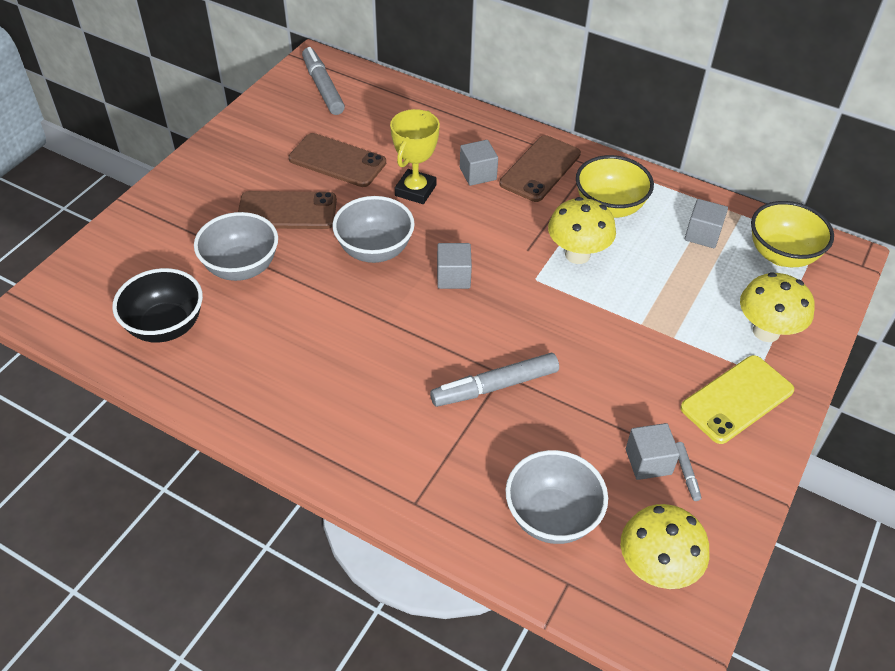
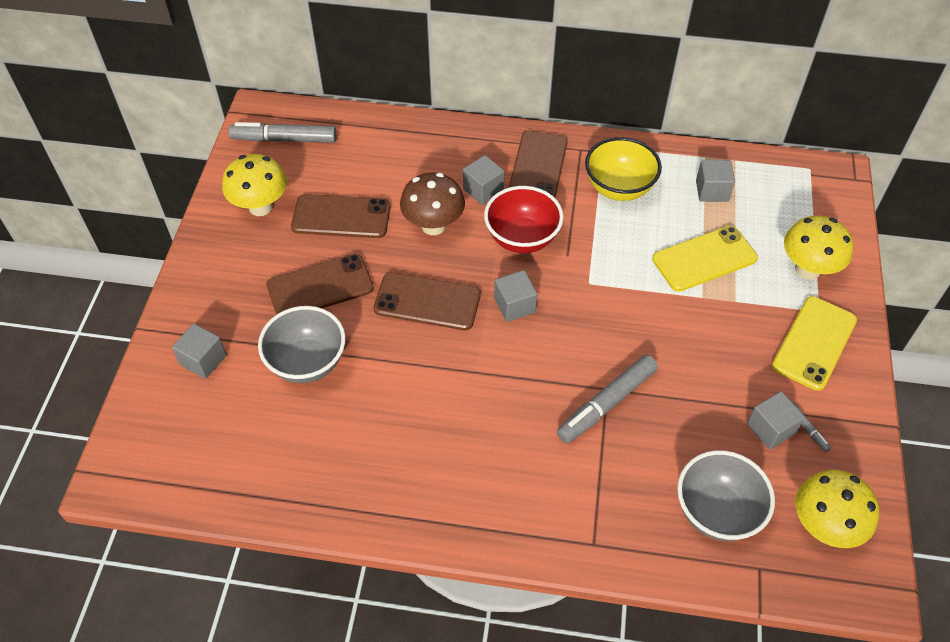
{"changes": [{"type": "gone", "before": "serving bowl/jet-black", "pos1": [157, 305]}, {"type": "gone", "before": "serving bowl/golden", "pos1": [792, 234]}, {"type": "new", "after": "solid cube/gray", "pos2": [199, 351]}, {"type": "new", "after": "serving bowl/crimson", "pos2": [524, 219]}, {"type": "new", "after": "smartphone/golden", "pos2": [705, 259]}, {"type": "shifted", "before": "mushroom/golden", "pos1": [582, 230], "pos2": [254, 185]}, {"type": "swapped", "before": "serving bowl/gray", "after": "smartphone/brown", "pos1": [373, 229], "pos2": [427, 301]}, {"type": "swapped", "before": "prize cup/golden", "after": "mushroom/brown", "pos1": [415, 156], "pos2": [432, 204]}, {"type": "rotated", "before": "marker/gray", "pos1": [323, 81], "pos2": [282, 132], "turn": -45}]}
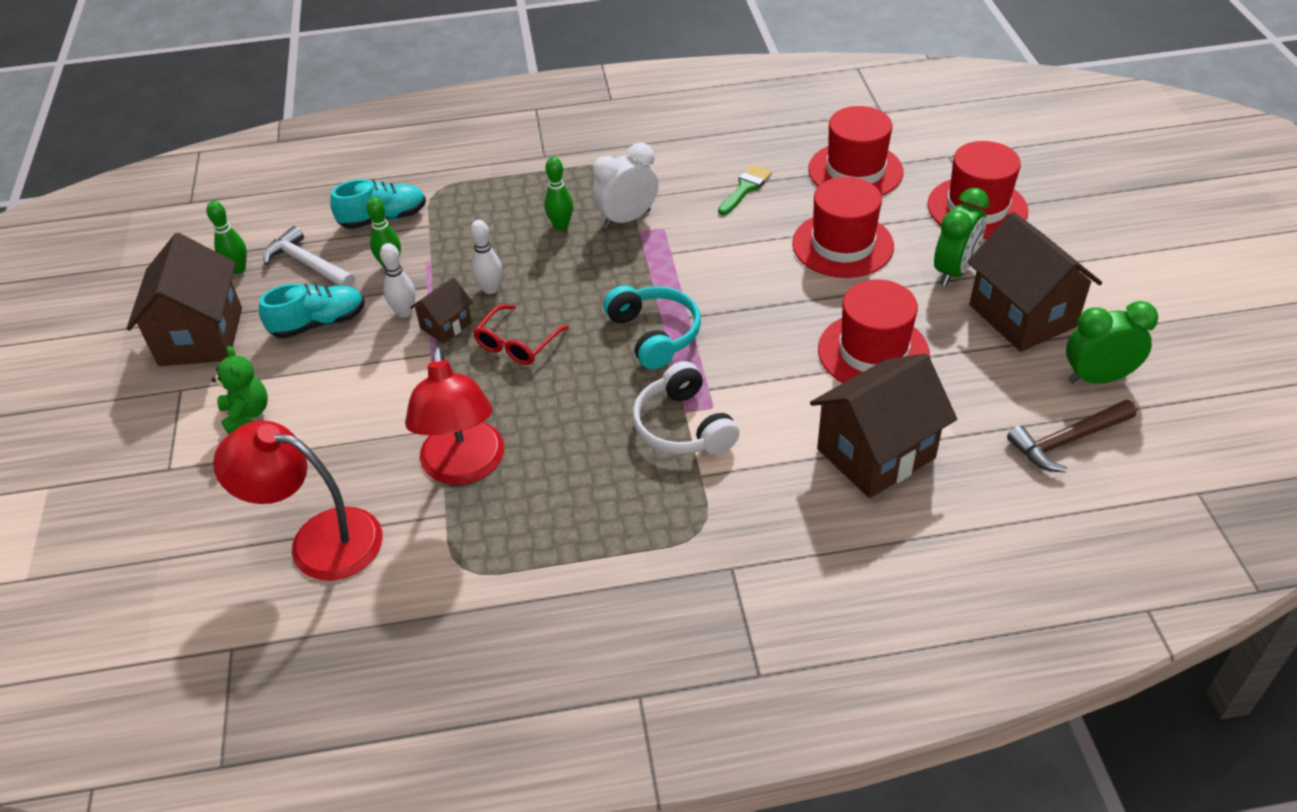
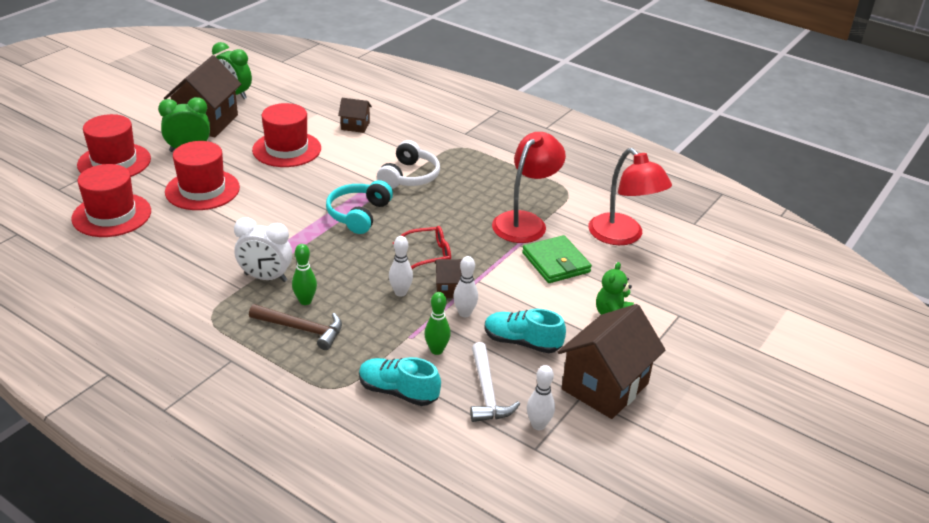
{"changes": [{"type": "gone", "before": "brush/emerald", "pos1": [745, 190]}, {"type": "new", "after": "billfold/emerald", "pos2": [557, 259]}, {"type": "shifted", "before": "claw hammer/brown", "pos1": [1071, 436], "pos2": [295, 327]}, {"type": "repainted", "before": "skittle/emerald", "after": "skittle/white", "pos1": [226, 237], "pos2": [541, 397]}, {"type": "scaled", "before": "toy house/brown", "pos1": [883, 425], "pos2": [355, 115], "scale": 0.5}]}
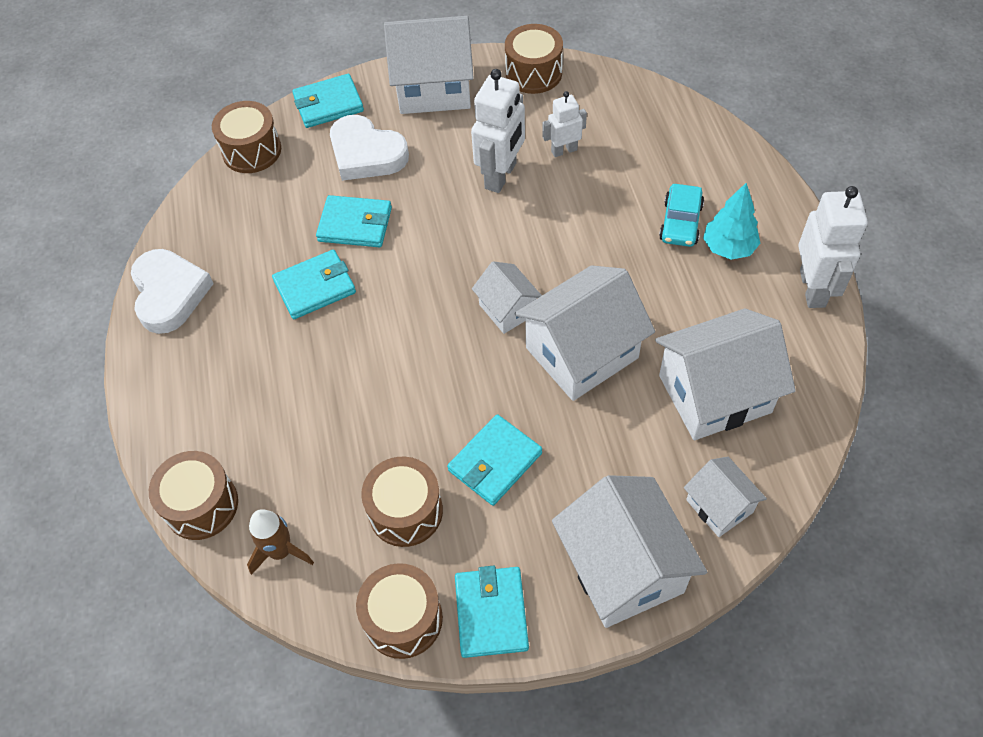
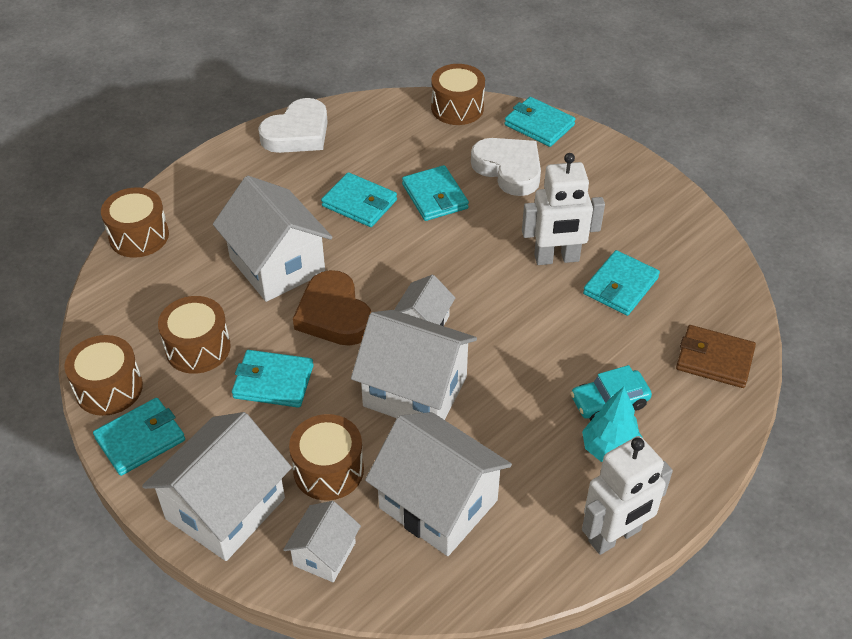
{"changes": [{"type": "gone", "before": "rocket/brown", "pos1": [280, 542]}, {"type": "new", "after": "heart shape/brown", "pos2": [332, 308]}, {"type": "new", "after": "billfold/brown", "pos2": [716, 356]}, {"type": "shifted", "before": "toy house/white", "pos1": [429, 65], "pos2": [273, 239]}, {"type": "shifted", "before": "drum/brown", "pos1": [534, 59], "pos2": [326, 457]}, {"type": "swapped", "before": "robot/white", "after": "billfold/aqua", "pos1": [564, 124], "pos2": [621, 283]}, {"type": "rotated", "before": "heart shape/white", "pos1": [369, 148], "pos2": [506, 167], "turn": 135}]}
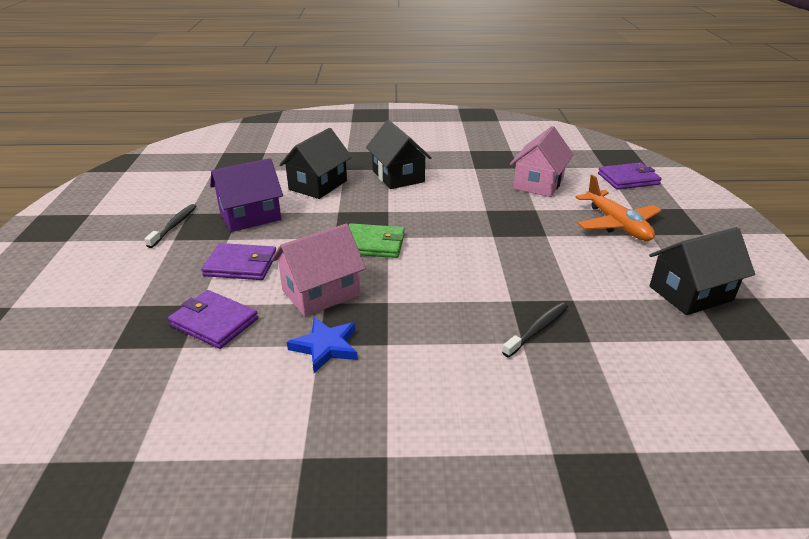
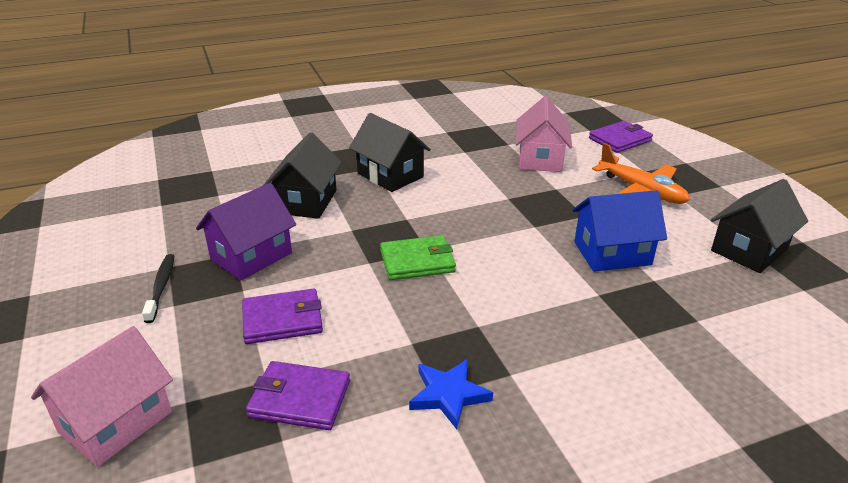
{"changes": [{"type": "gone", "before": "dental brush/jet-black", "pos1": [535, 329]}, {"type": "new", "after": "toy house/blue", "pos2": [619, 231]}, {"type": "shifted", "before": "toy house/pink", "pos1": [318, 270], "pos2": [102, 396]}]}
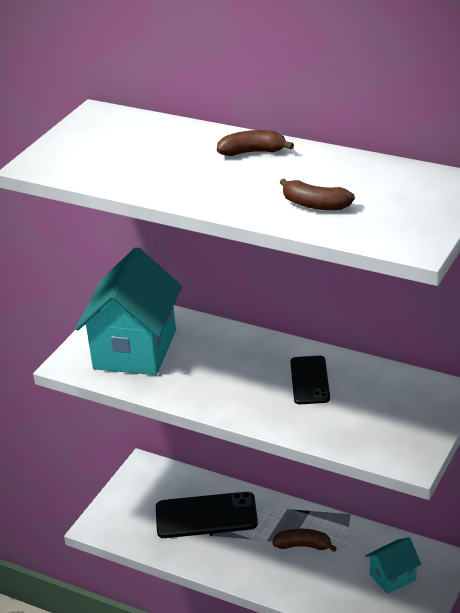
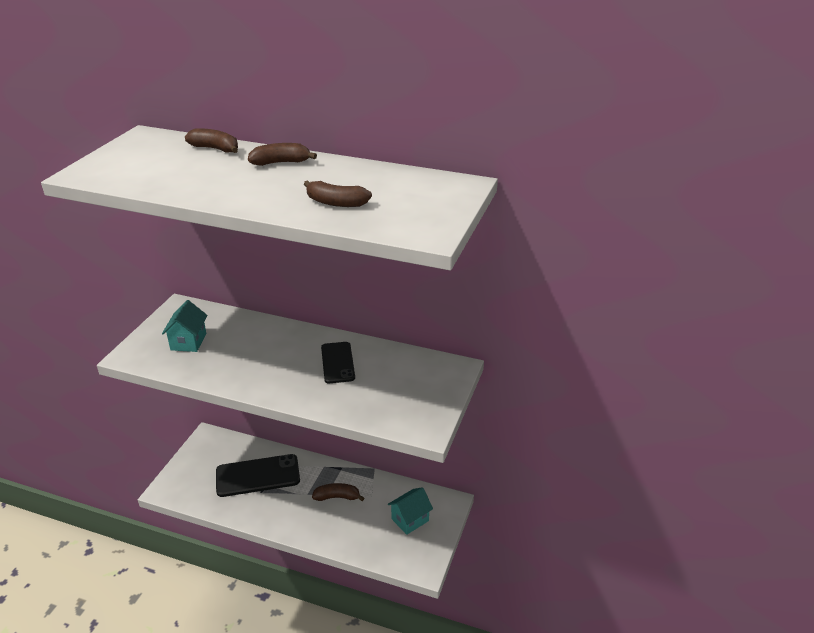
{"changes": [{"type": "new", "after": "toy banana/brown", "pos2": [211, 140]}, {"type": "scaled", "before": "toy house/aqua", "pos1": [128, 311], "pos2": [185, 326], "scale": 0.48}]}
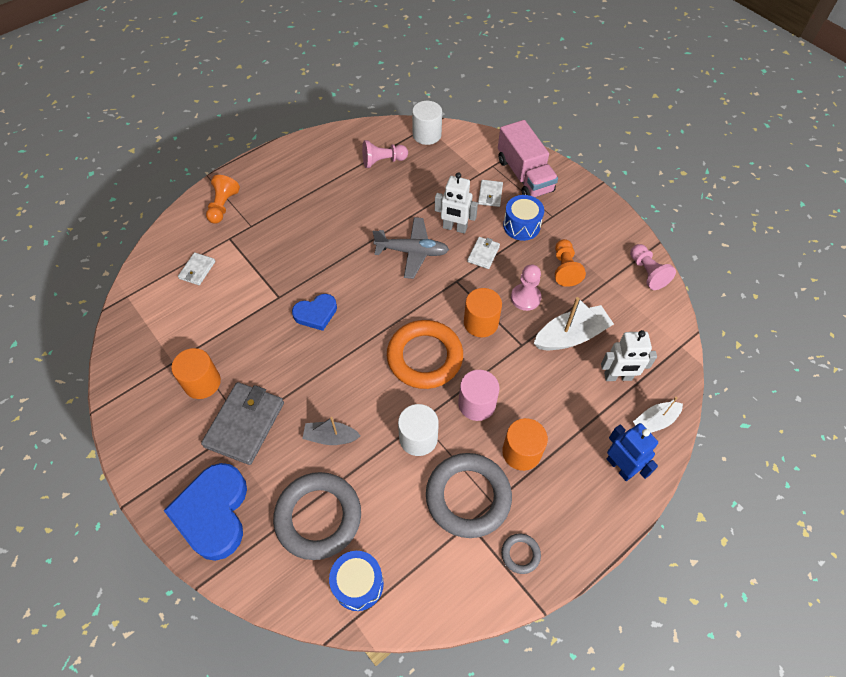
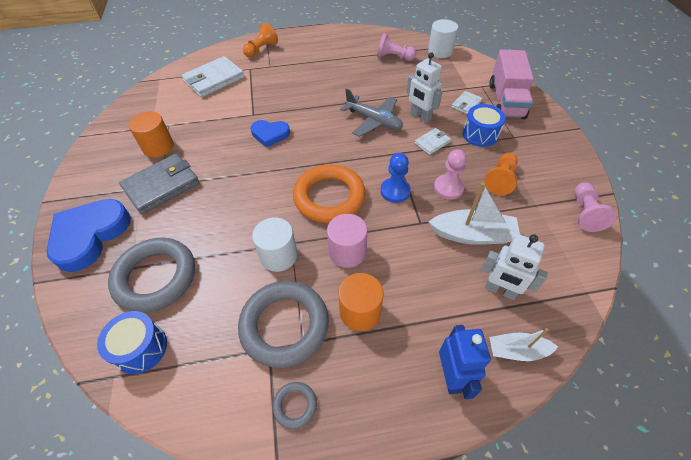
{"changes": [{"type": "gone", "before": "sailboat/gray", "pos1": [331, 431]}, {"type": "swapped", "before": "solid cylinder/bright orange", "after": "pawn/blue", "pos1": [483, 312], "pos2": [396, 178]}, {"type": "scaled", "before": "billfold/white", "pos1": [196, 268], "pos2": [213, 76], "scale": 1.96}]}
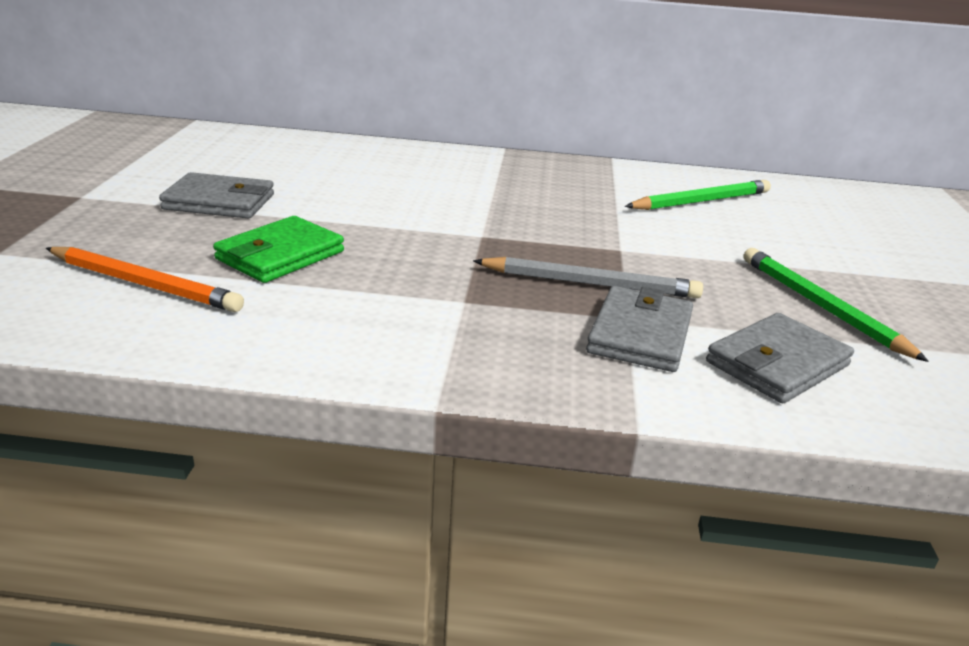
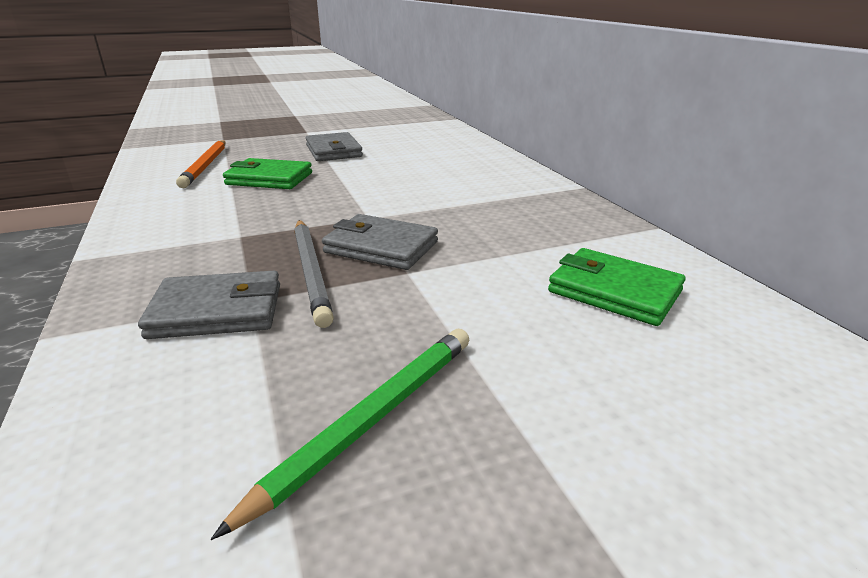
{"changes": [{"type": "shifted", "before": "billfold/gray", "pos1": [780, 358], "pos2": [380, 242]}, {"type": "swapped", "before": "wooden pencil/emerald", "after": "billfold/emerald", "pos1": [698, 195], "pos2": [617, 287]}]}
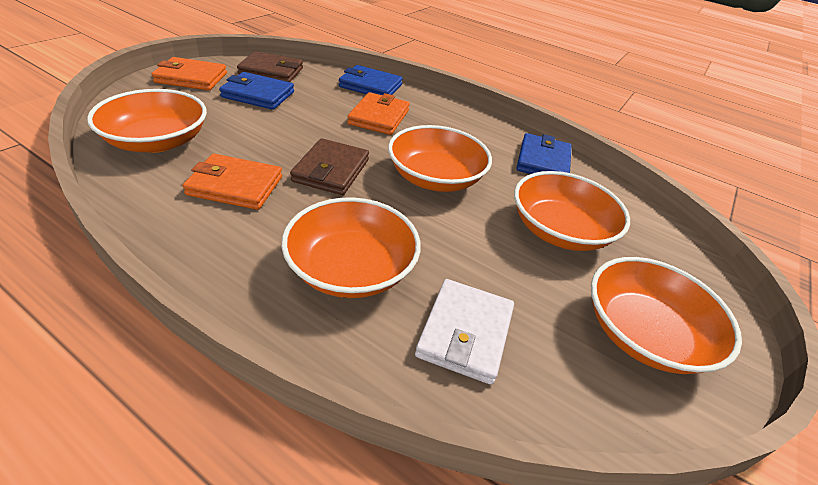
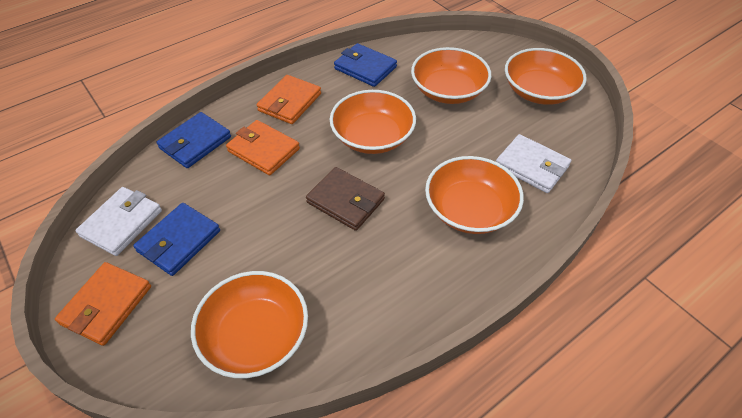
{"changes": [{"type": "shifted", "before": "billfold/bright orange", "pos1": [232, 182], "pos2": [289, 99]}, {"type": "repainted", "before": "billfold/brown", "after": "billfold/white", "pos1": [270, 66], "pos2": [118, 221]}]}
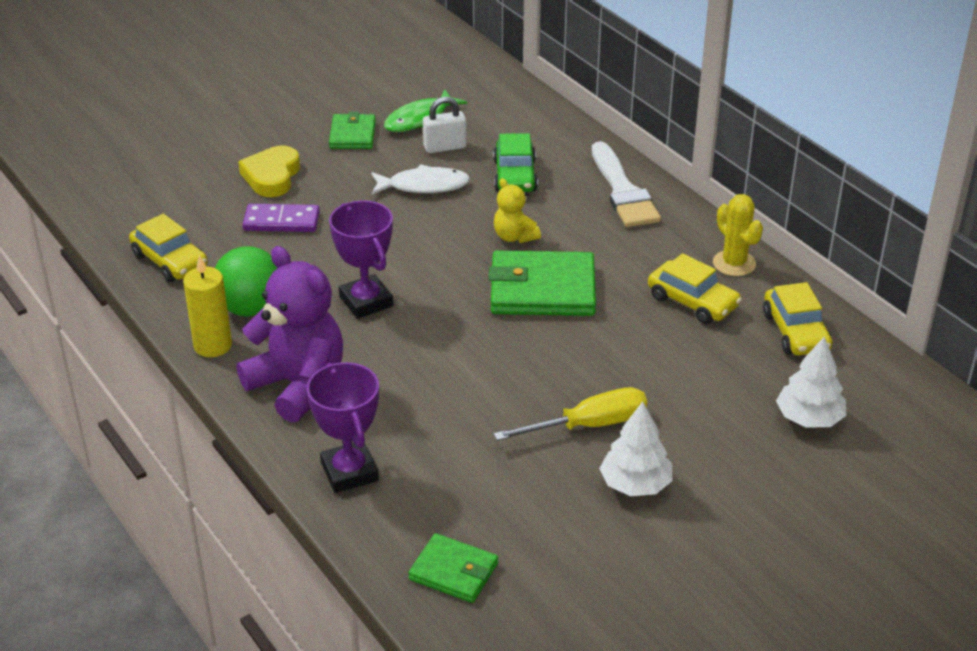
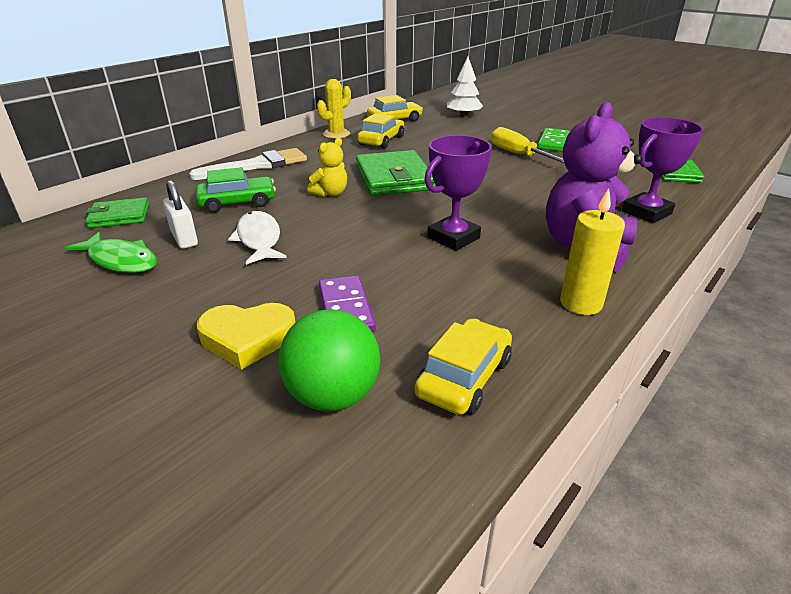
{"changes": [{"type": "shifted", "before": "play ball/emerald", "pos1": [246, 281], "pos2": [329, 360]}, {"type": "shifted", "before": "billfold/emerald", "pos1": [352, 130], "pos2": [117, 212]}, {"type": "swapped", "before": "fir tree/white", "after": "domino/emerald", "pos1": [636, 449], "pos2": [553, 140]}]}
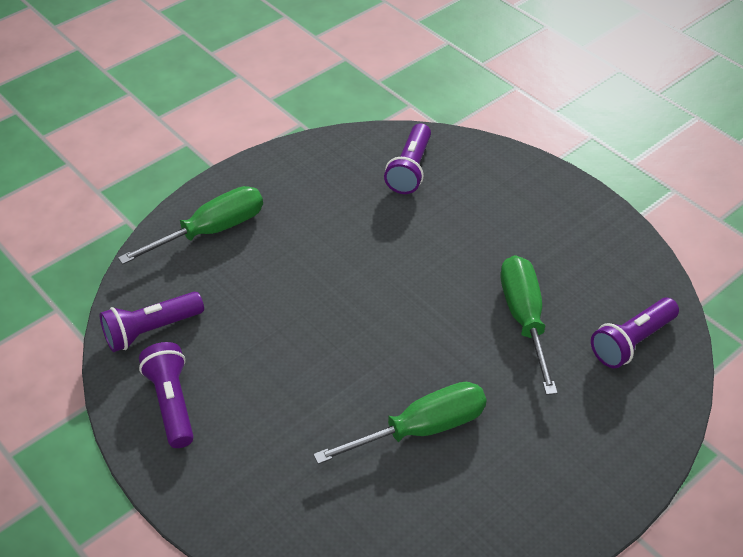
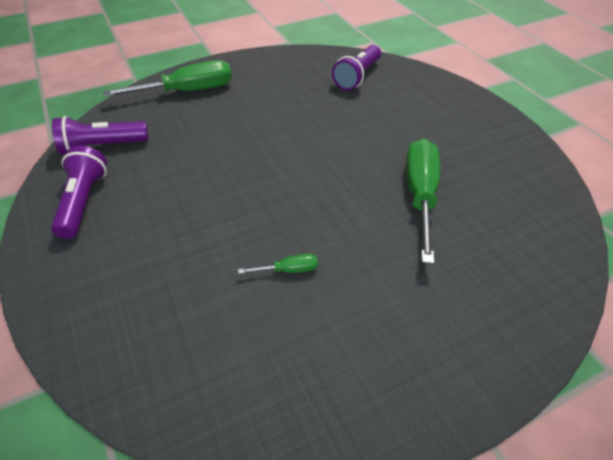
{"changes": [{"type": "gone", "before": "pocket torch/purple", "pos1": [635, 333]}, {"type": "scaled", "before": "hand screwdriver/emerald", "pos1": [400, 423], "pos2": [278, 264], "scale": 0.44}]}
